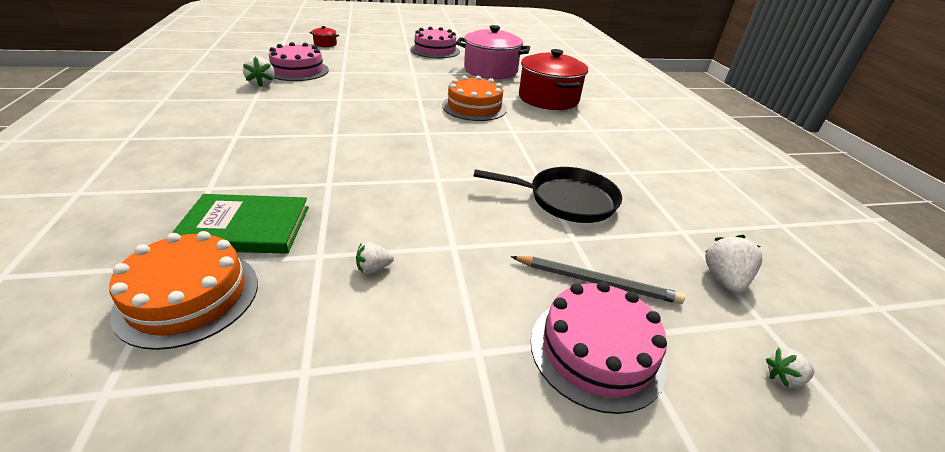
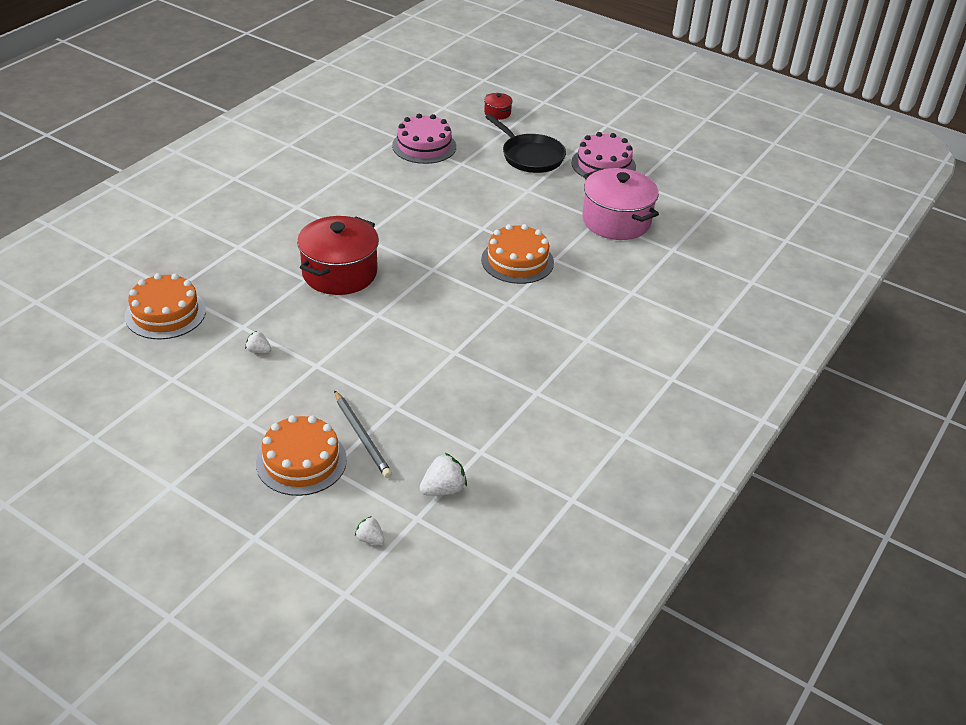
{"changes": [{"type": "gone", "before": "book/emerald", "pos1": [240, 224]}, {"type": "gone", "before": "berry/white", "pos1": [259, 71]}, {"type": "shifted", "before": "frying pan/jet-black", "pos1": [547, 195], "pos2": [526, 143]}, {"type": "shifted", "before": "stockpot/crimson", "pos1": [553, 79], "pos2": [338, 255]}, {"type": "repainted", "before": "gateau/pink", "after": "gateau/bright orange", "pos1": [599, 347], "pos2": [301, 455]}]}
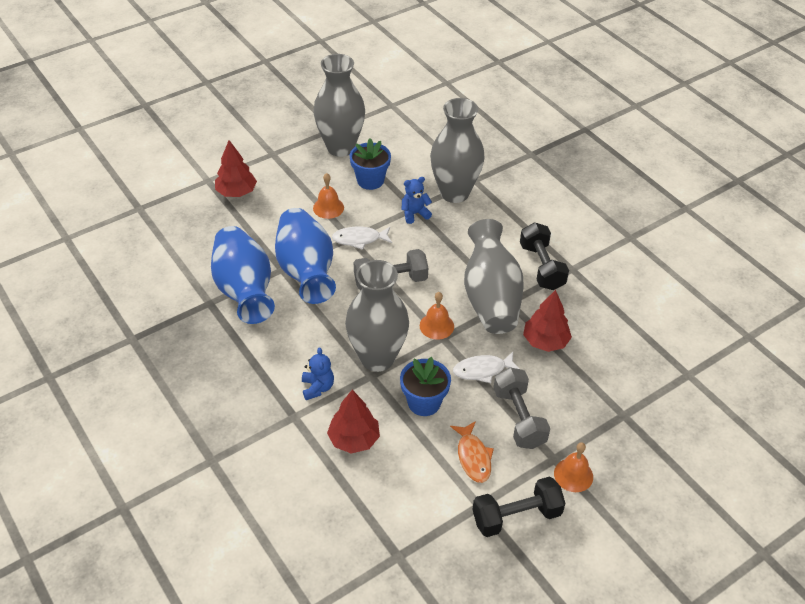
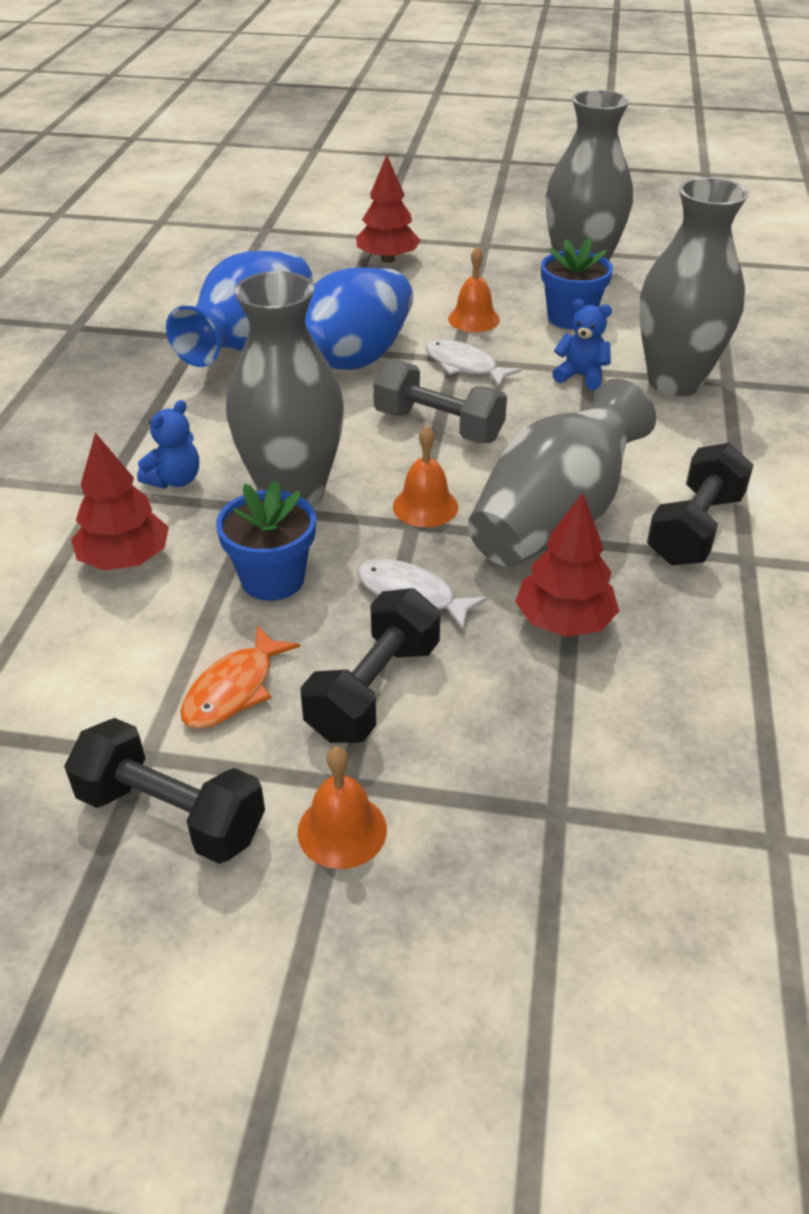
{"changes": [{"type": "repainted", "before": "free weight/gray", "after": "free weight/jet-black", "pos1": [521, 408], "pos2": [370, 665]}]}
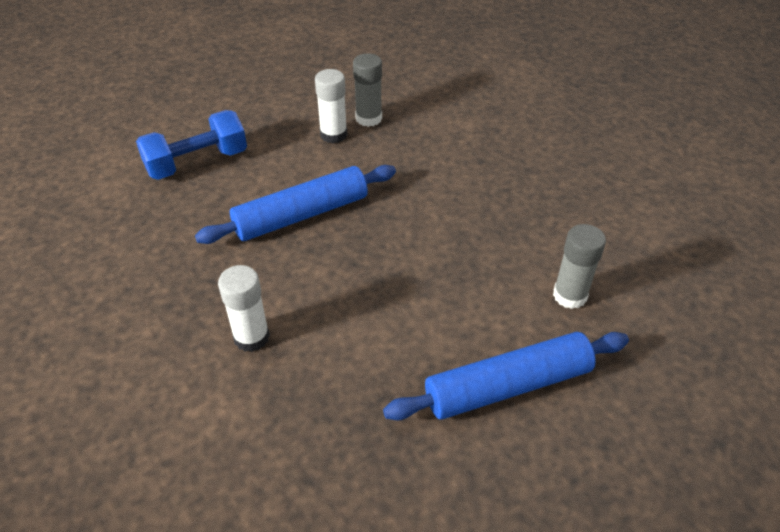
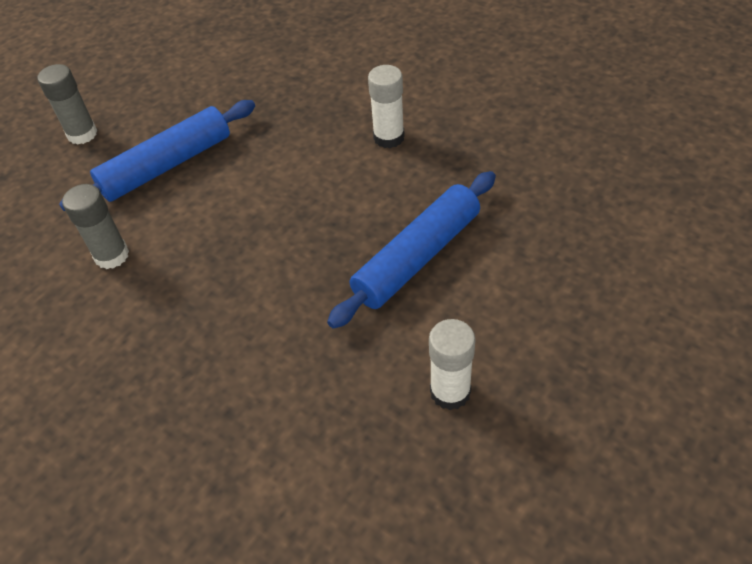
{"changes": [{"type": "gone", "before": "free weight/blue", "pos1": [191, 145]}, {"type": "shifted", "before": "glue stick/gray", "pos1": [367, 90], "pos2": [67, 104]}]}
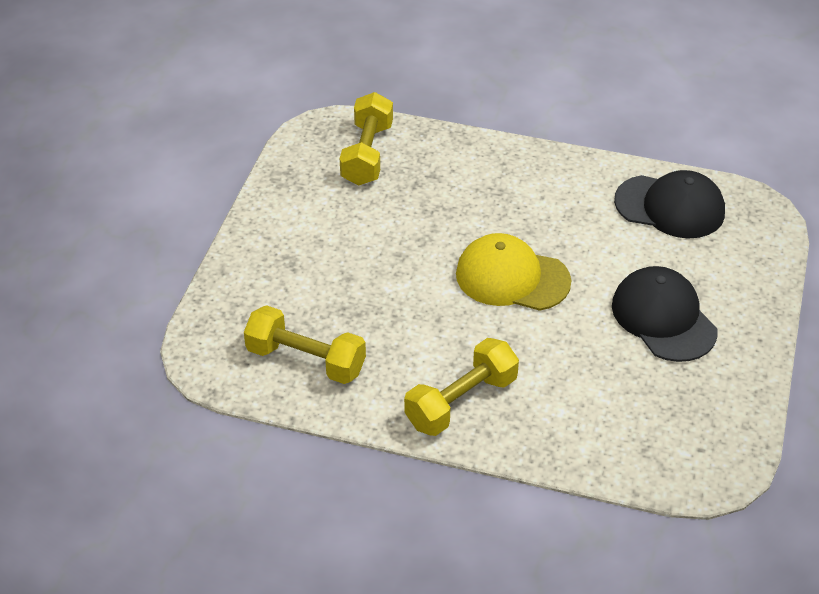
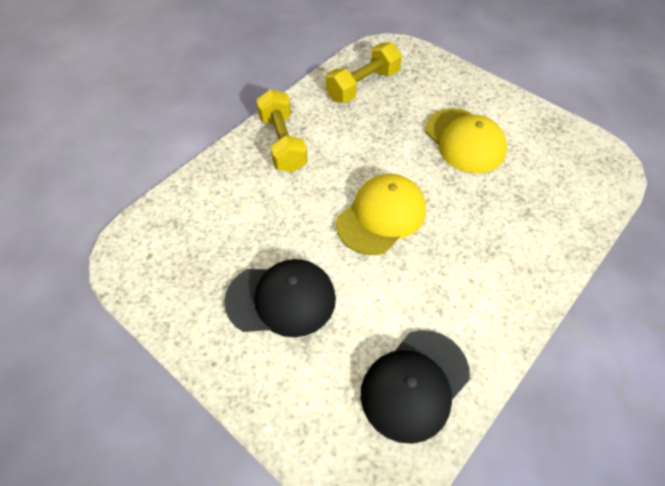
{"changes": [{"type": "gone", "before": "free weight/golden", "pos1": [366, 139]}, {"type": "new", "after": "peaked cap/golden", "pos2": [466, 141]}]}
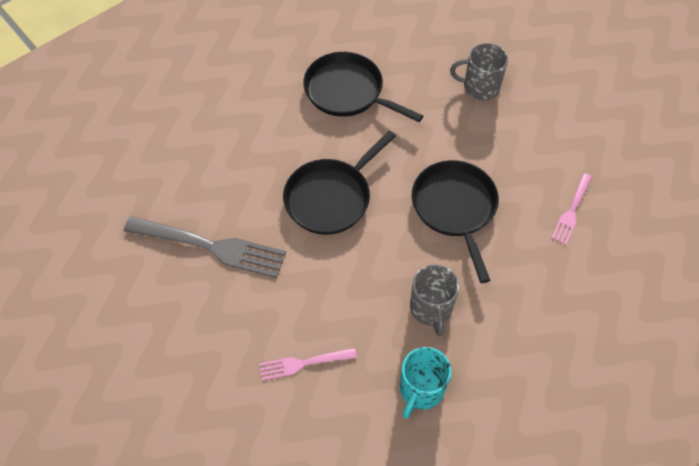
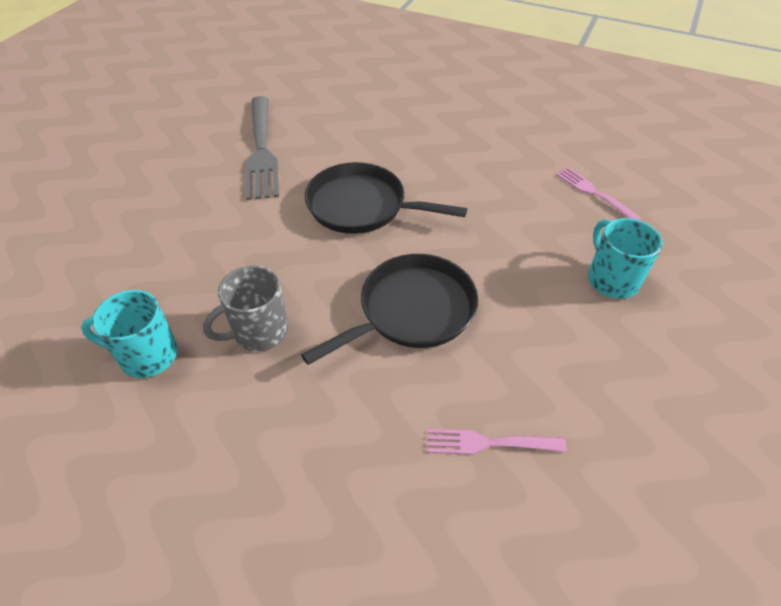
{"changes": [{"type": "gone", "before": "frying pan/jet-black", "pos1": [363, 87]}, {"type": "shifted", "before": "table fork/pink", "pos1": [308, 364], "pos2": [599, 194]}, {"type": "repainted", "before": "tea mug/gray", "after": "tea mug/aqua", "pos1": [479, 71], "pos2": [625, 258]}]}
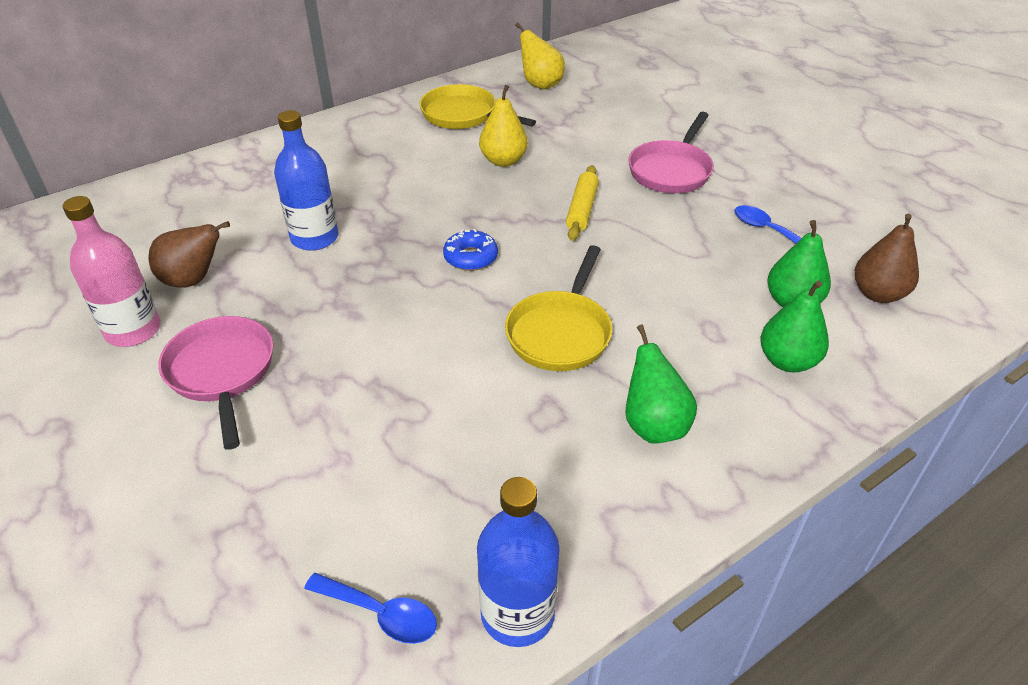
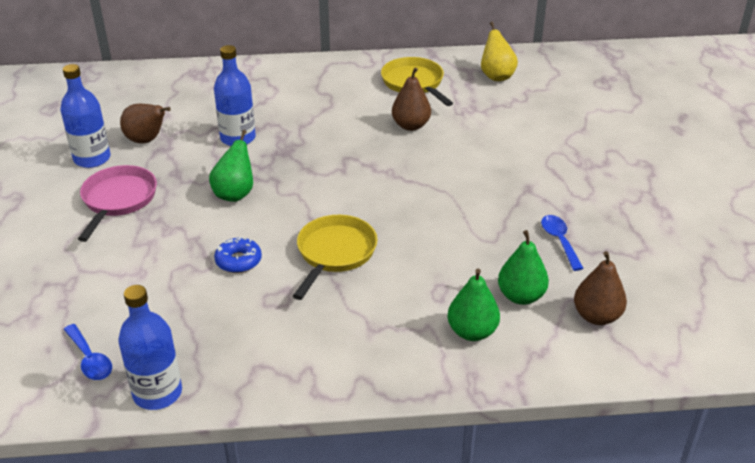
{"changes": [{"type": "gone", "before": "dough roller/golden", "pos1": [582, 203]}, {"type": "gone", "before": "frying pan/pink", "pos1": [671, 152]}, {"type": "shifted", "before": "donut/blue", "pos1": [470, 250], "pos2": [238, 254]}, {"type": "shifted", "before": "toy pear/emerald", "pos1": [661, 384], "pos2": [231, 166]}, {"type": "repainted", "before": "flask/pink", "after": "flask/blue", "pos1": [112, 271], "pos2": [85, 116]}, {"type": "repainted", "before": "toy pear/golden", "after": "toy pear/brown", "pos1": [503, 126], "pos2": [411, 99]}, {"type": "rotated", "before": "frying pan/golden", "pos1": [558, 308], "pos2": [335, 257], "turn": 150}]}
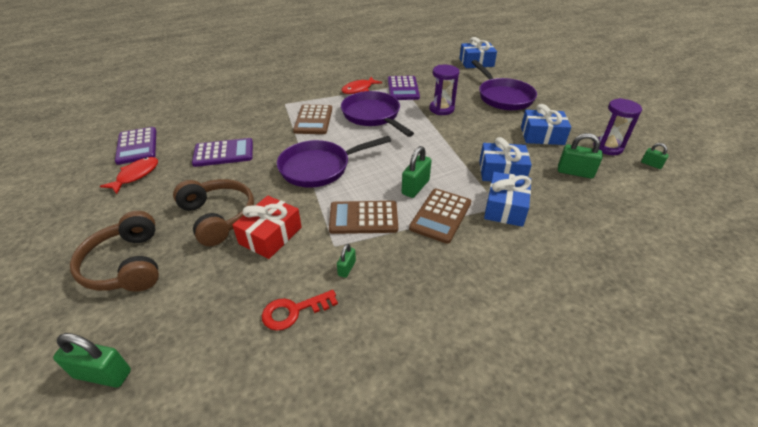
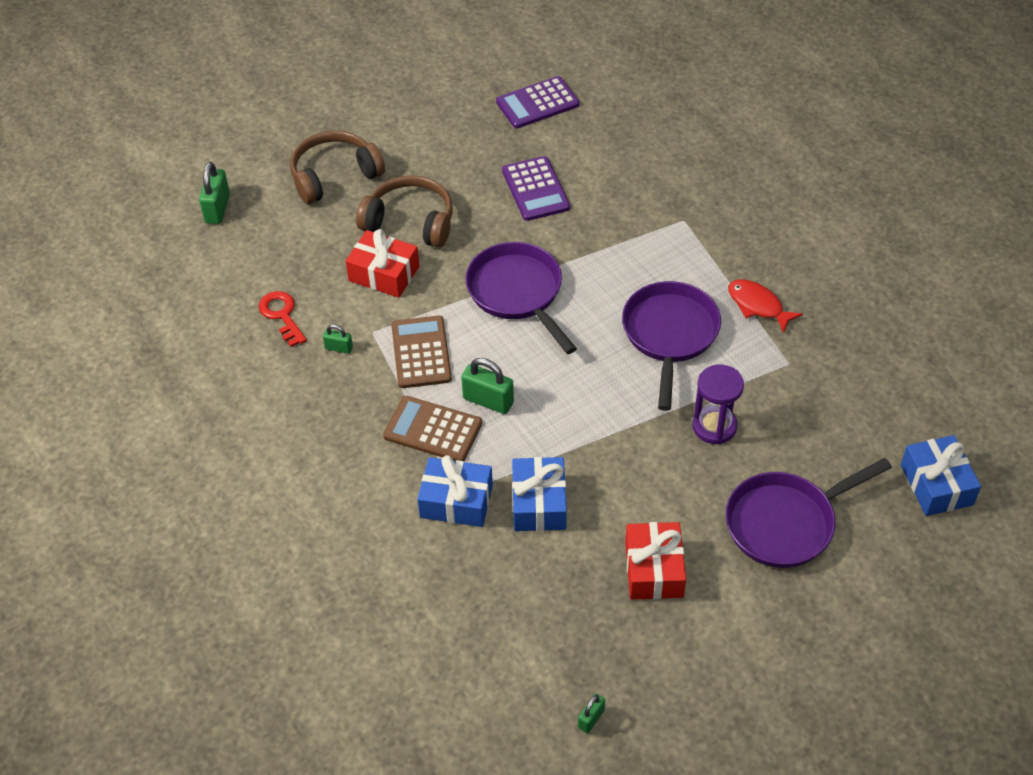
{"changes": [{"type": "gone", "before": "fish/crimson", "pos1": [129, 175]}, {"type": "gone", "before": "adding machine/brown", "pos1": [312, 119]}, {"type": "gone", "before": "adding machine/purple", "pos1": [404, 88]}, {"type": "gone", "before": "small lock/emerald", "pos1": [580, 156]}, {"type": "gone", "before": "hourglass/purple", "pos1": [617, 126]}, {"type": "repainted", "before": "wrapped gift/blue", "after": "wrapped gift/crimson", "pos1": [546, 124], "pos2": [655, 561]}, {"type": "rotated", "before": "headphones/brown", "pos1": [213, 212], "pos2": [404, 211], "turn": -120}, {"type": "rotated", "before": "frying pan/purple", "pos1": [377, 114], "pos2": [671, 346], "turn": -45}]}
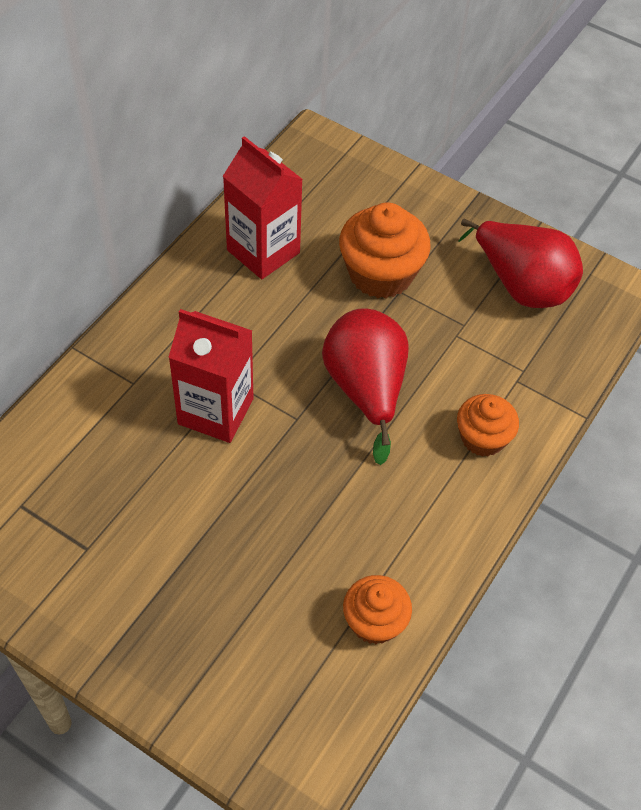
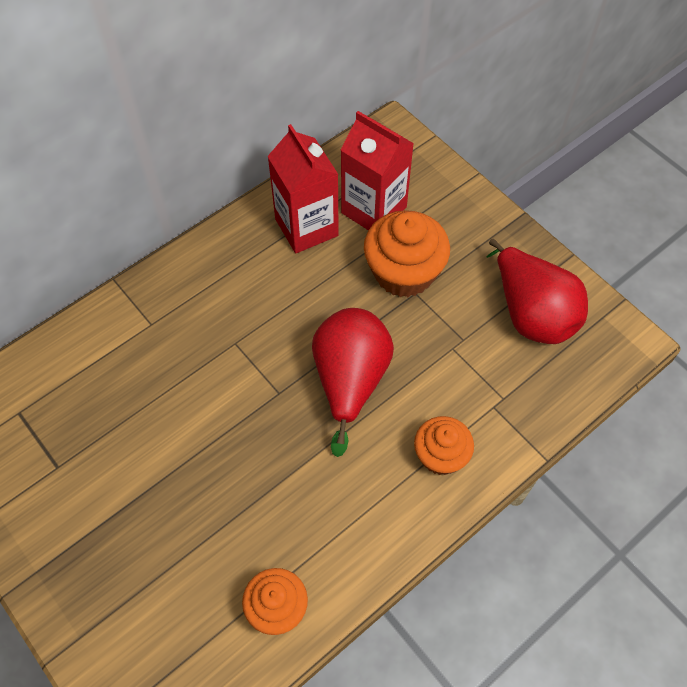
{"changes": [{"type": "shifted", "before": "juice carton/crimson", "pos1": [210, 376], "pos2": [377, 171]}]}
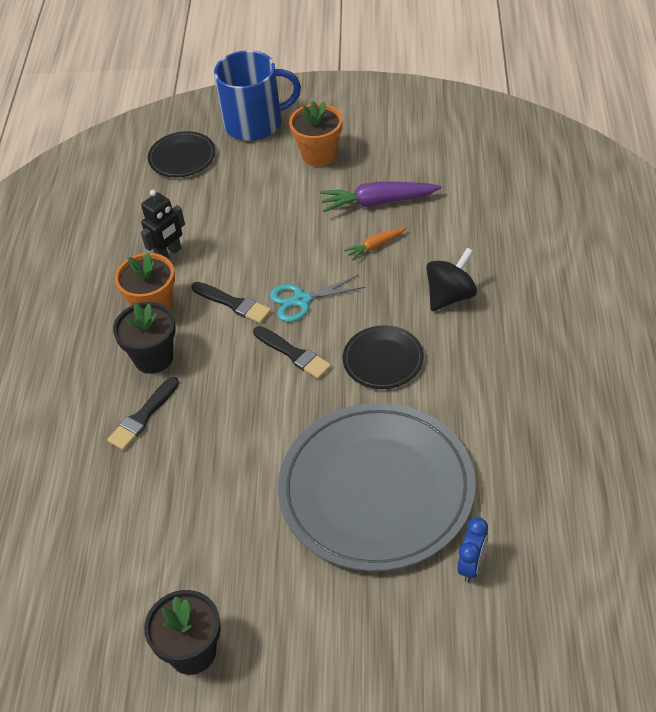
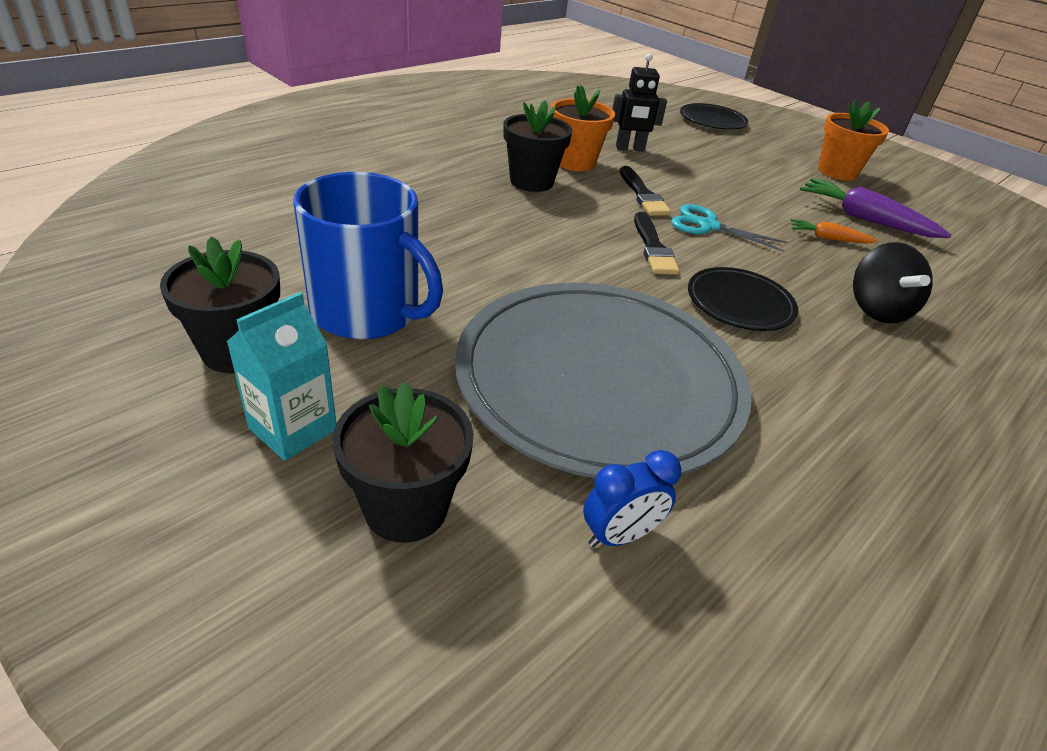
{"changes": [{"type": "gone", "before": "brush/jet-black", "pos1": [143, 413]}, {"type": "new", "after": "juice carton/aqua", "pos2": [281, 376]}, {"type": "new", "after": "plant pot/jet-black", "pos2": [403, 462]}, {"type": "shifted", "before": "tea mug/blue", "pos1": [257, 95], "pos2": [368, 256]}, {"type": "rotated", "before": "spinning top/jet-black", "pos1": [451, 279], "pos2": [893, 282], "turn": 90}]}
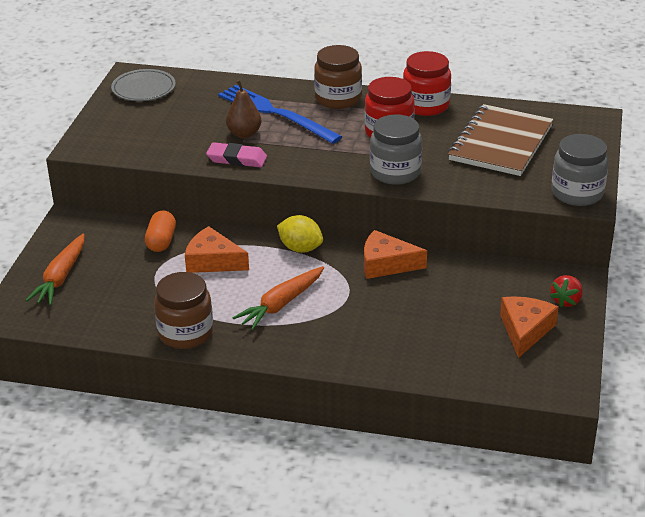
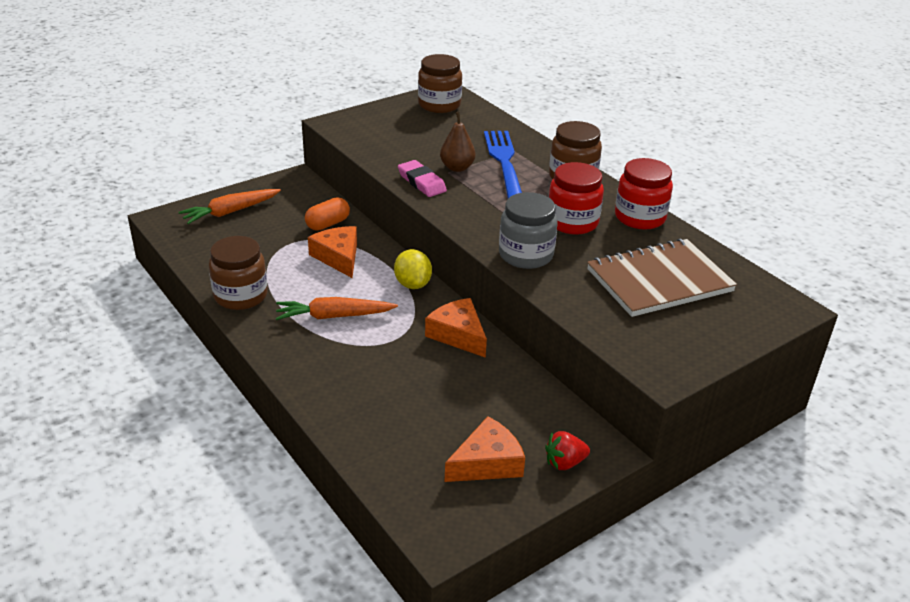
{"changes": [{"type": "gone", "before": "jar/gray", "pos1": [579, 170]}, {"type": "swapped", "before": "flat dish/gray", "after": "jar/brown", "pos1": [143, 85], "pos2": [440, 83]}]}
